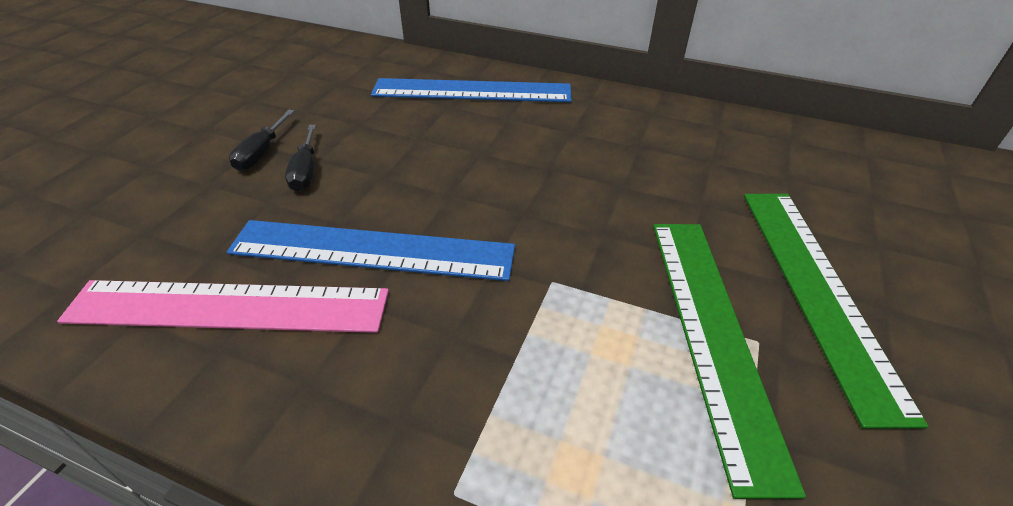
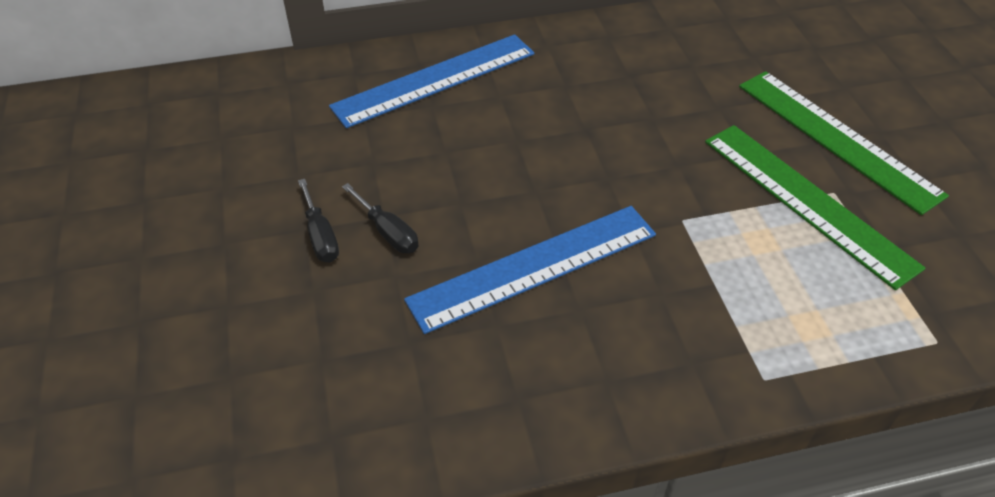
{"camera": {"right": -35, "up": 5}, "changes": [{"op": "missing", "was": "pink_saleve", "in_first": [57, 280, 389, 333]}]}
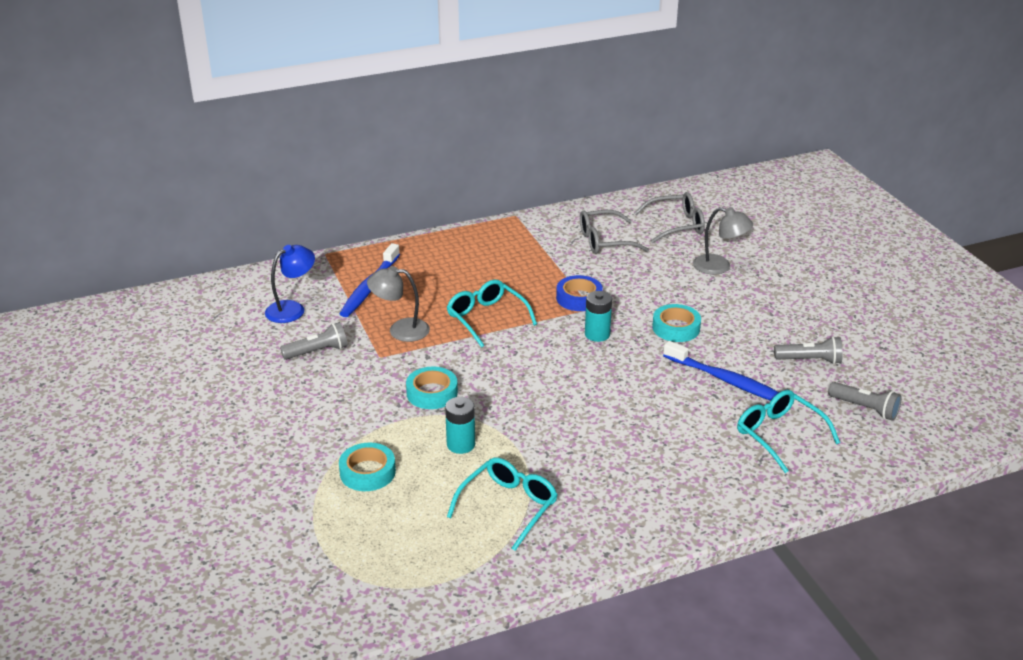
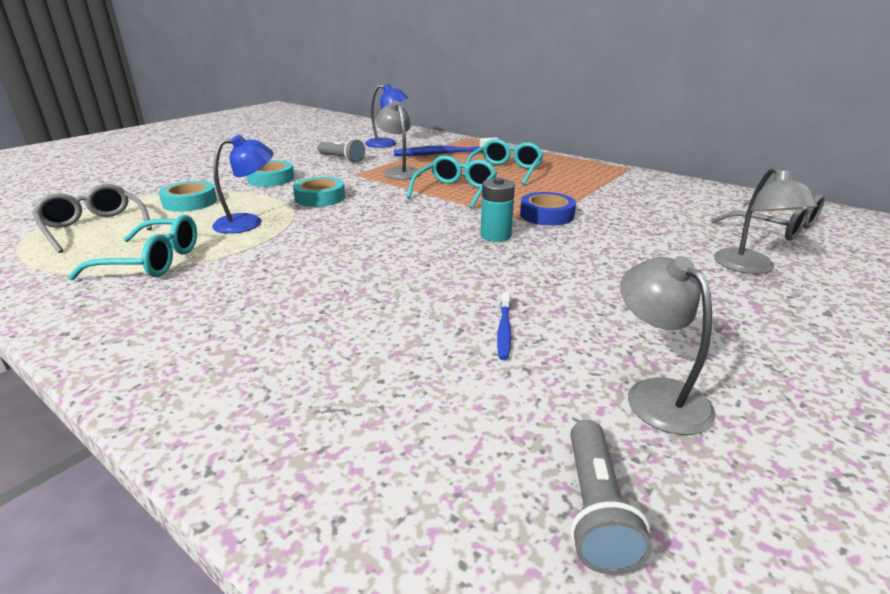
{"camera": {"right": 60, "up": -5}, "changes": [{"op": "exchanged", "was": "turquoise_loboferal", "now": "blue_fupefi", "in_first": [445, 397, 475, 454], "in_second": [212, 135, 274, 234]}, {"op": "relocated", "was": "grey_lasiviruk", "in_first": [580, 210, 649, 254], "in_second": [32, 184, 152, 253]}, {"op": "relocated", "was": "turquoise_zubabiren", "in_first": [652, 304, 701, 342], "in_second": [247, 160, 294, 187]}, {"op": "size", "was": "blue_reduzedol", "in_first": [663, 341, 779, 401], "in_second": [497, 292, 512, 360], "ratio": 0.5}, {"op": "relocated", "was": "turquoise_lasiviruk", "in_first": [737, 390, 840, 473], "in_second": [463, 139, 544, 185]}, {"op": "exchanged", "was": "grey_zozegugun", "now": "grey_fupefi", "in_first": [774, 336, 843, 364], "in_second": [620, 256, 716, 435]}]}
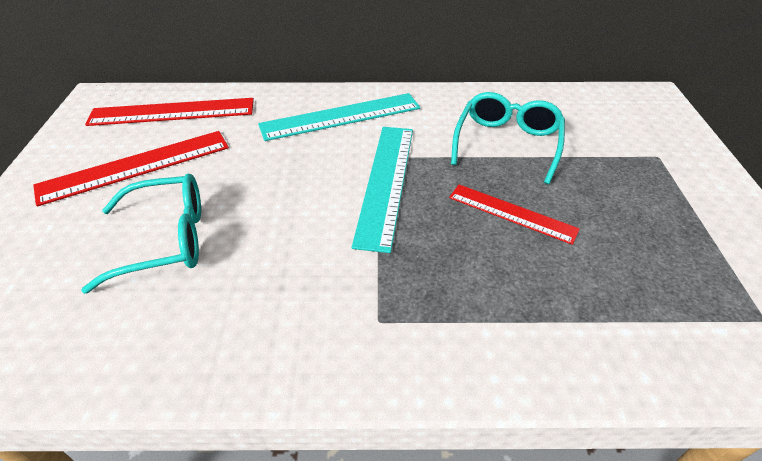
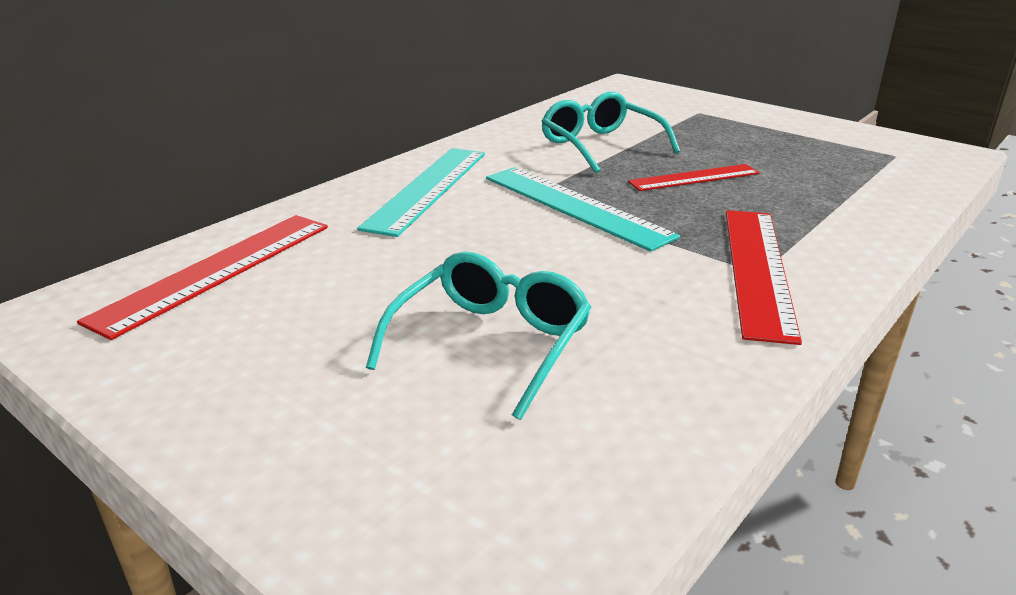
{"camera": {"right": -50, "up": -15}, "changes": [{"op": "relocated", "was": "red_saleve", "in_first": [33, 131, 229, 206], "in_second": [726, 210, 802, 345]}]}
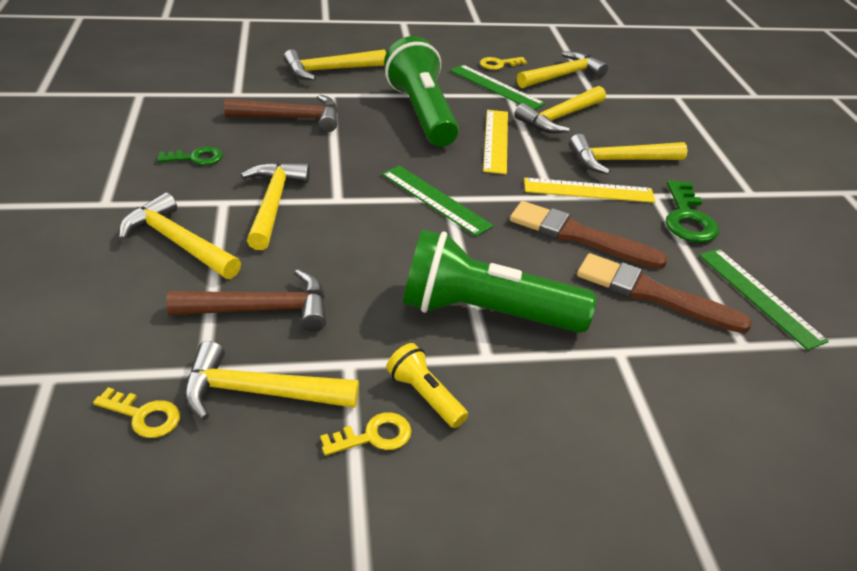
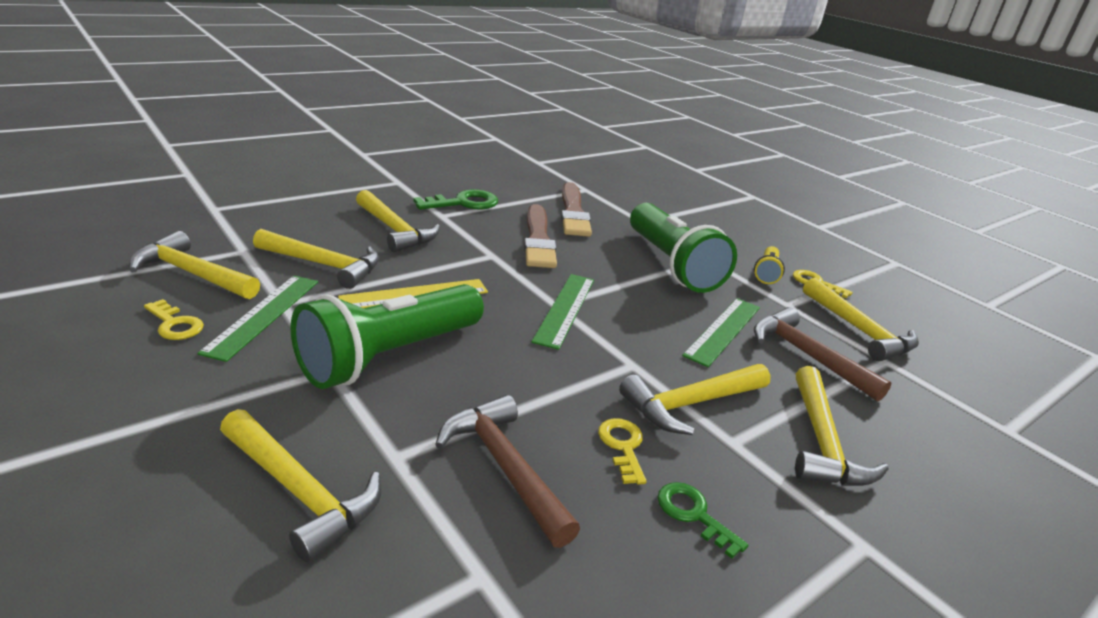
{"camera": {"right": -120, "up": -10}, "changes": [{"op": "relocated", "was": "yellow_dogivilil", "in_first": [93, 387, 180, 438], "in_second": [598, 418, 647, 485]}, {"op": "missing", "was": "yellow_saleve", "in_first": [524, 178, 656, 203]}, {"op": "relocated", "was": "green_saleve", "in_first": [699, 248, 829, 350], "in_second": [682, 298, 760, 367]}]}
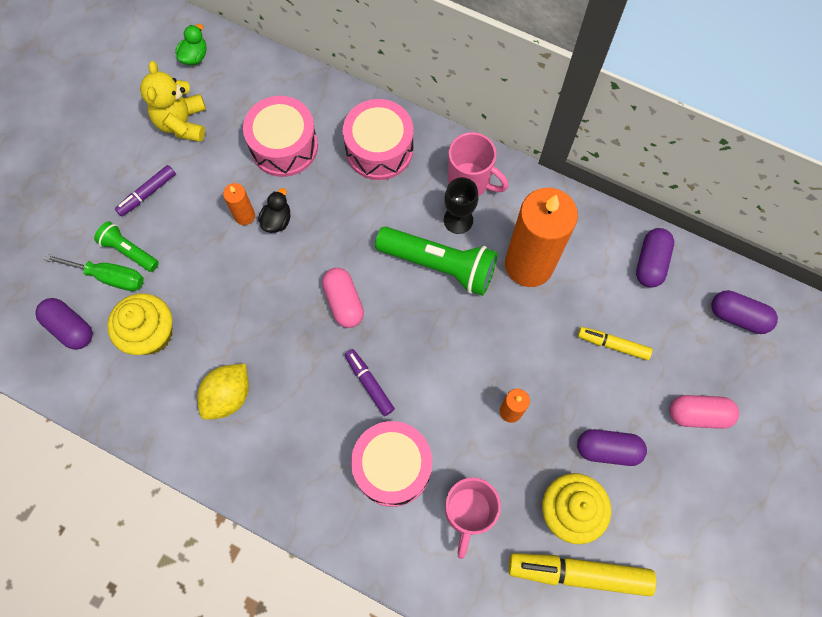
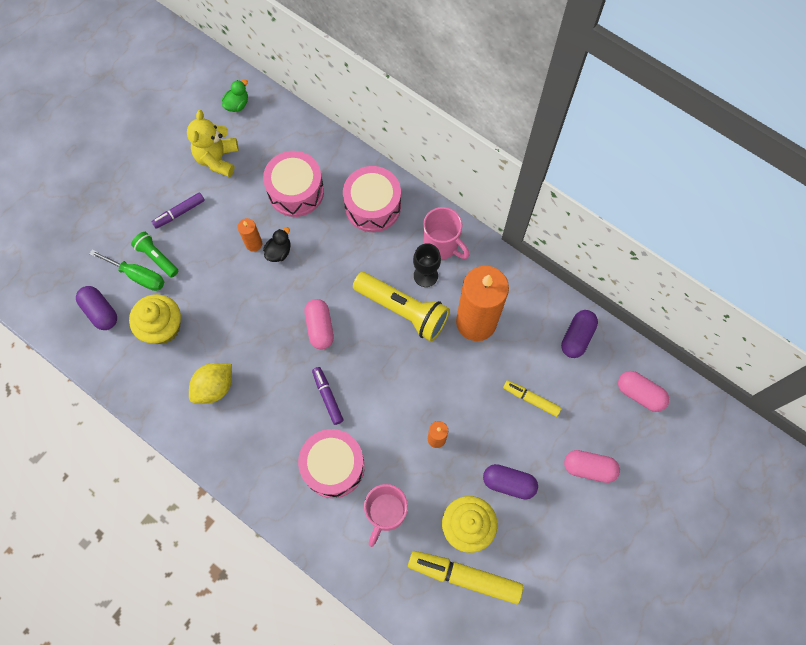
{"camera": {"right": 10, "up": 0}, "changes": [{"op": "colour", "was": "green_zozegugun", "now": "yellow_zozegugun", "in_first": [375, 227, 498, 296], "in_second": [353, 272, 450, 342]}, {"op": "colour", "was": "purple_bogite", "now": "pink_bogite", "in_first": [712, 290, 778, 334], "in_second": [618, 371, 669, 412]}]}
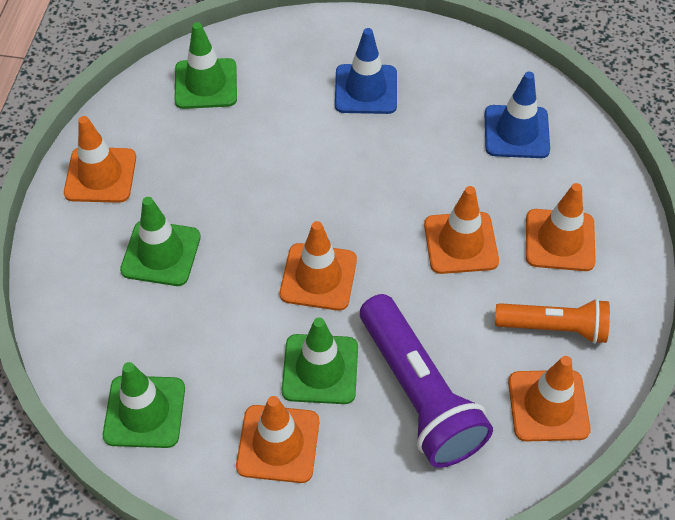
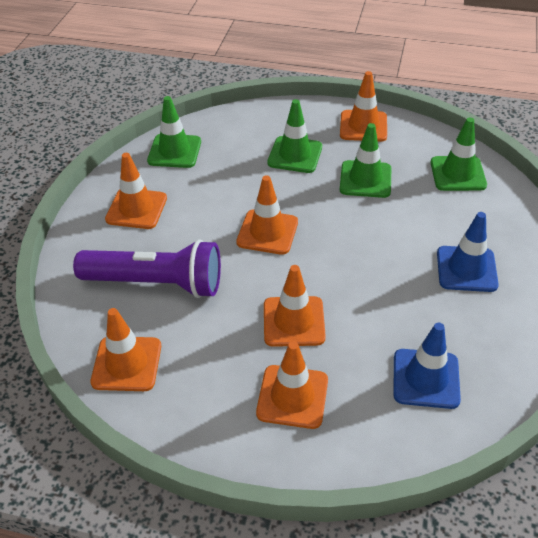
{"camera": {"right": 95, "up": -10}, "changes": [{"op": "relocated", "was": "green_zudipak", "in_first": [282, 317, 358, 404], "in_second": [340, 123, 392, 198]}, {"op": "spun", "was": "purple_zozegugun", "in_first": [360, 294, 493, 468], "in_second": [73, 240, 221, 298], "clockwise": -150}, {"op": "missing", "was": "orange_zozegugun", "in_first": [495, 299, 610, 344]}]}
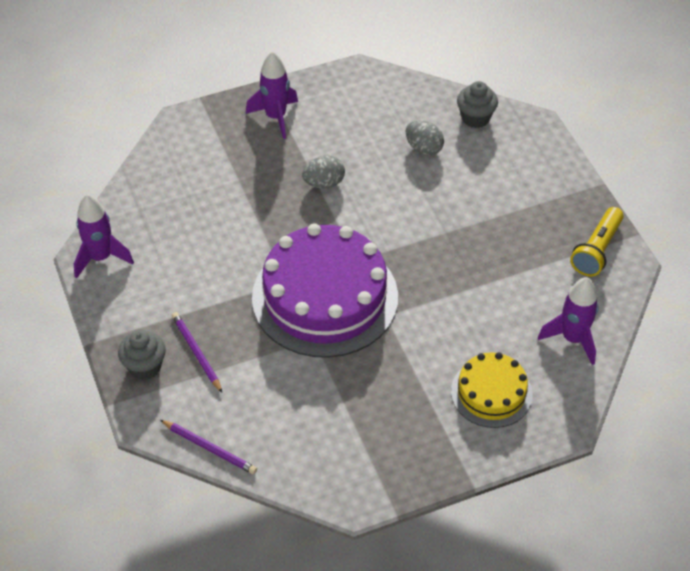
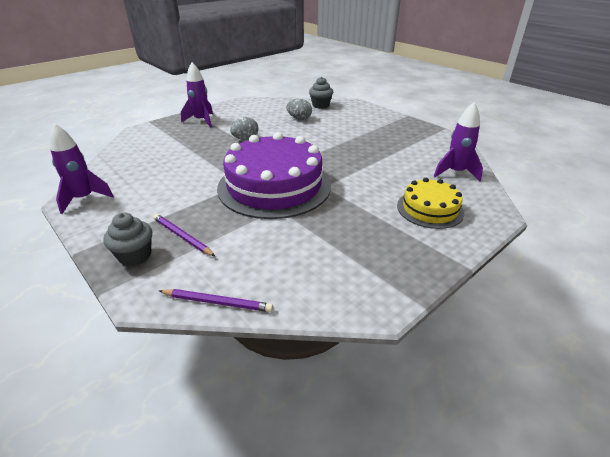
{"camera": {"right": -20, "up": -15}, "changes": [{"op": "missing", "was": "yellow_zozegugun", "in_first": [570, 207, 624, 276]}]}
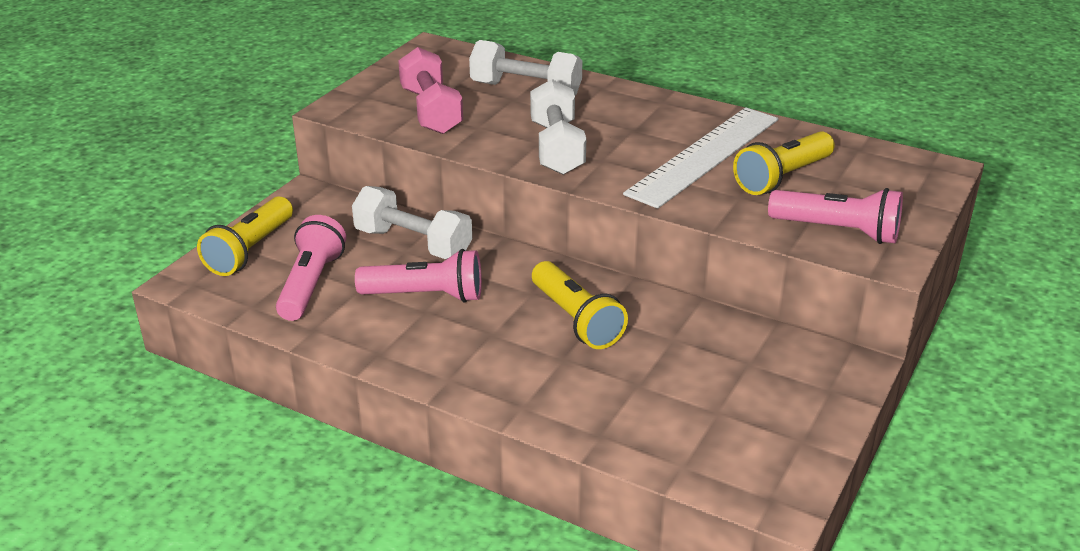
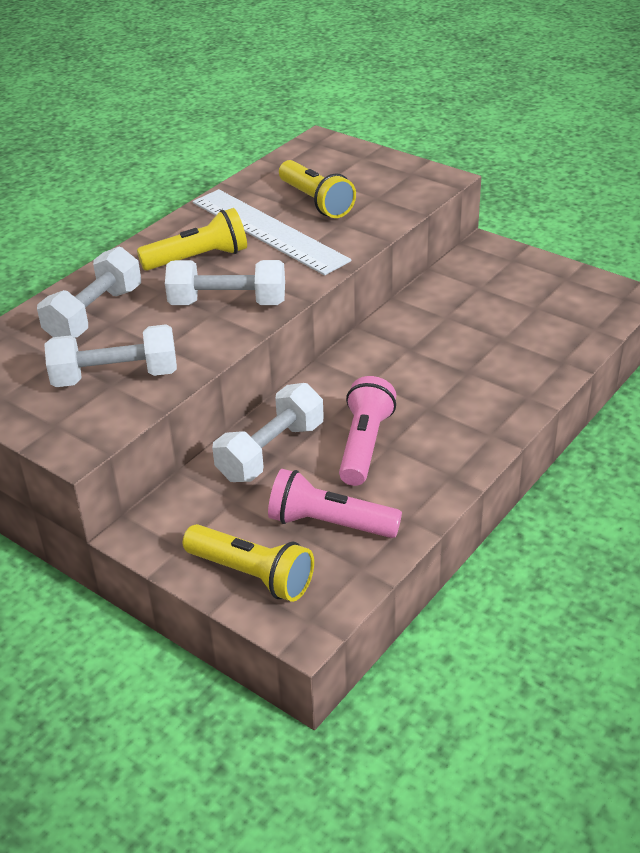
{"camera": {"right": -80, "up": 5}, "changes": [{"op": "colour", "was": "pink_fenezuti", "now": "white_fenezuti", "in_first": [398, 47, 463, 134], "in_second": [44, 324, 177, 387]}, {"op": "relocated", "was": "yellow_zozegugun", "in_first": [532, 261, 628, 349], "in_second": [137, 208, 247, 271]}, {"op": "missing", "was": "pink_zozegugun", "in_first": [768, 188, 903, 244]}]}
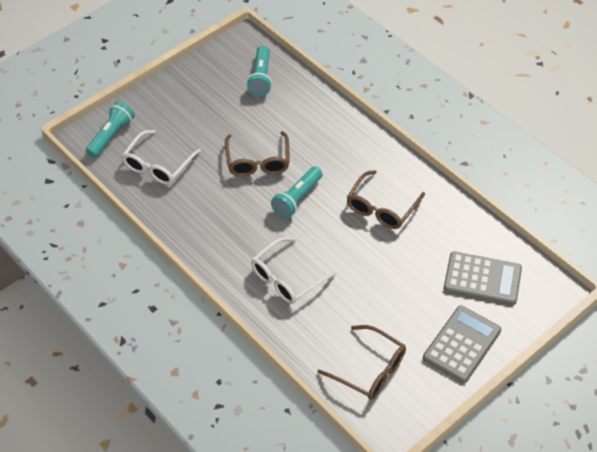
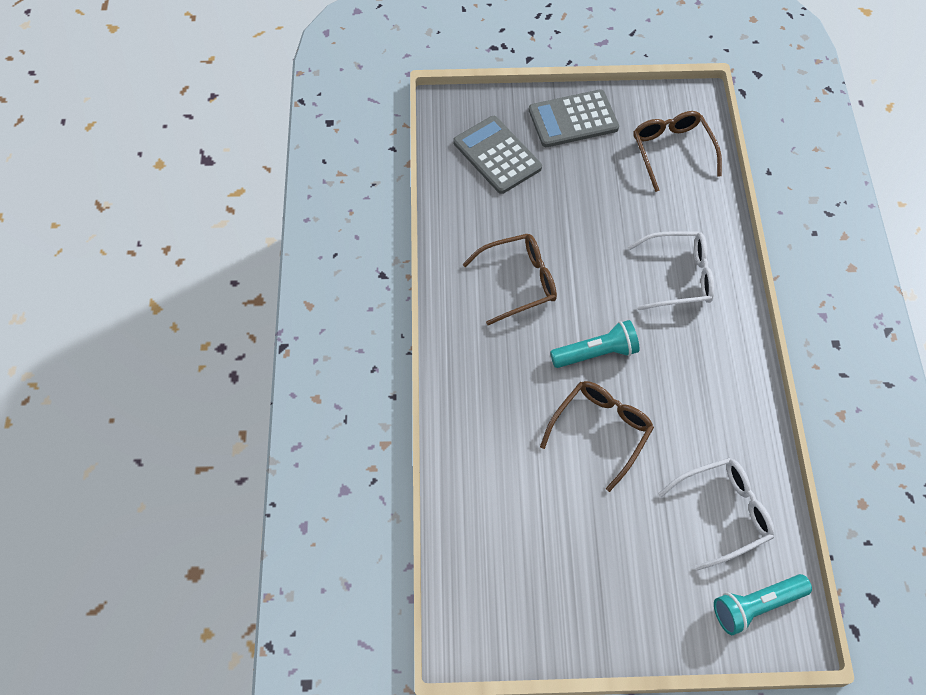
{"camera": {"right": -140, "up": 10}, "changes": [{"op": "missing", "was": "turquoise_zozegugun", "in_first": [247, 46, 272, 96]}]}
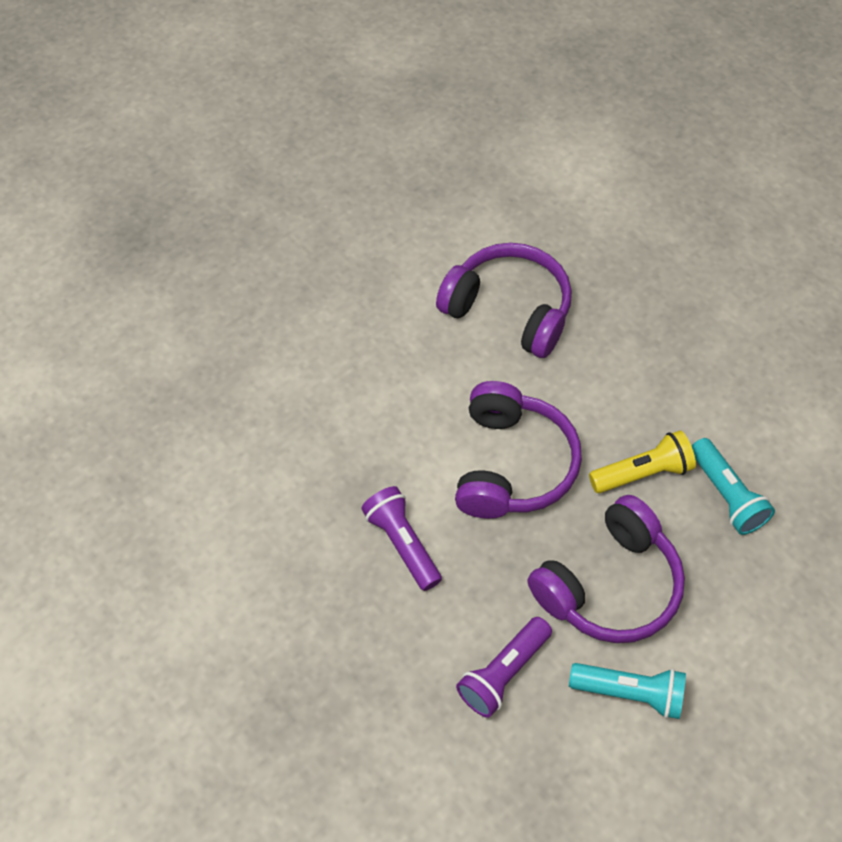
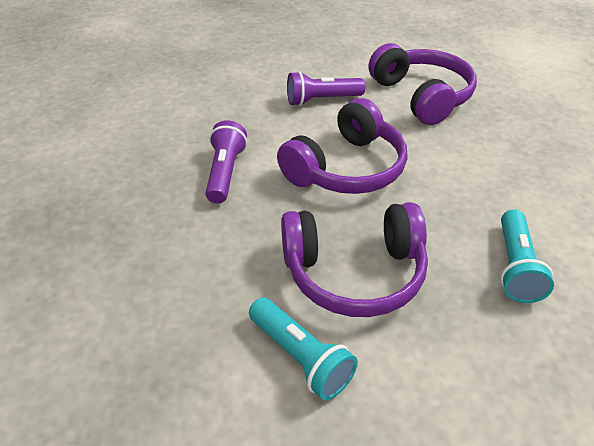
{"camera": {"right": 35, "up": -15}, "changes": [{"op": "relocated", "was": "purple_zozegugun", "in_first": [456, 617, 552, 718], "in_second": [287, 71, 365, 106]}, {"op": "missing", "was": "yellow_zozegugun", "in_first": [589, 430, 696, 493]}]}
